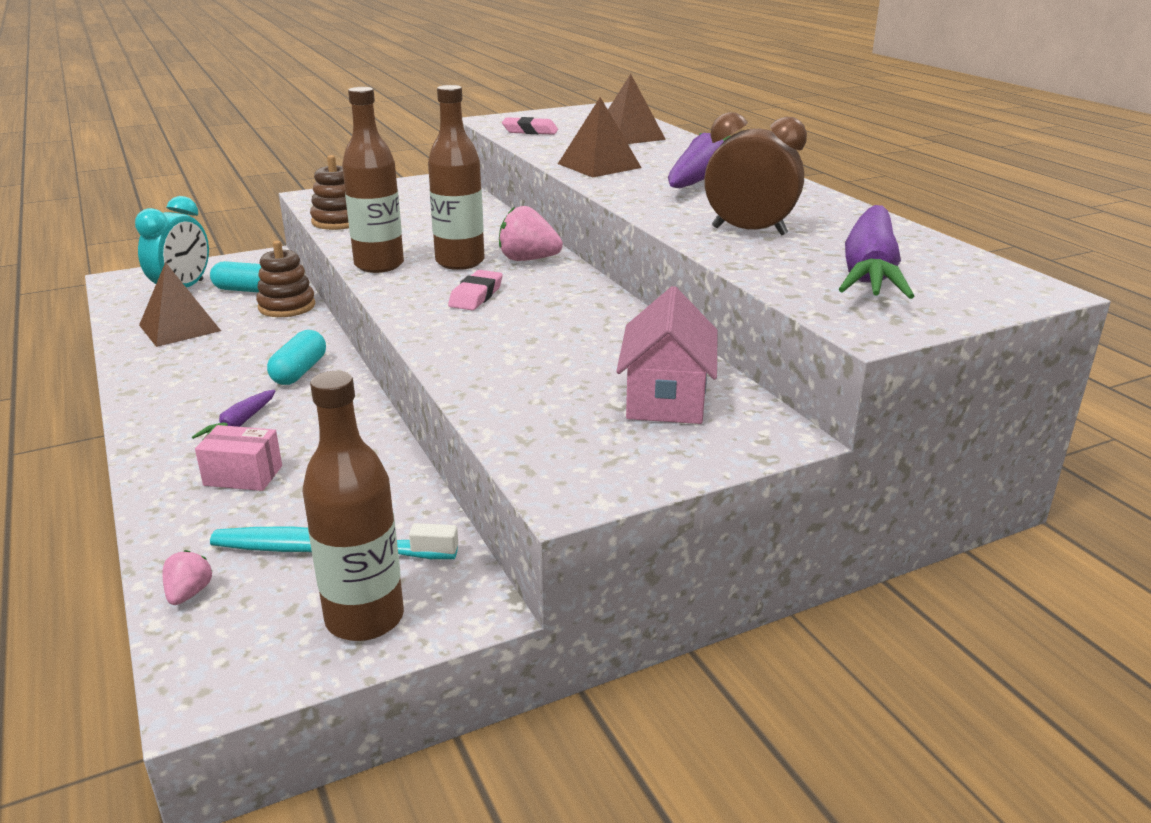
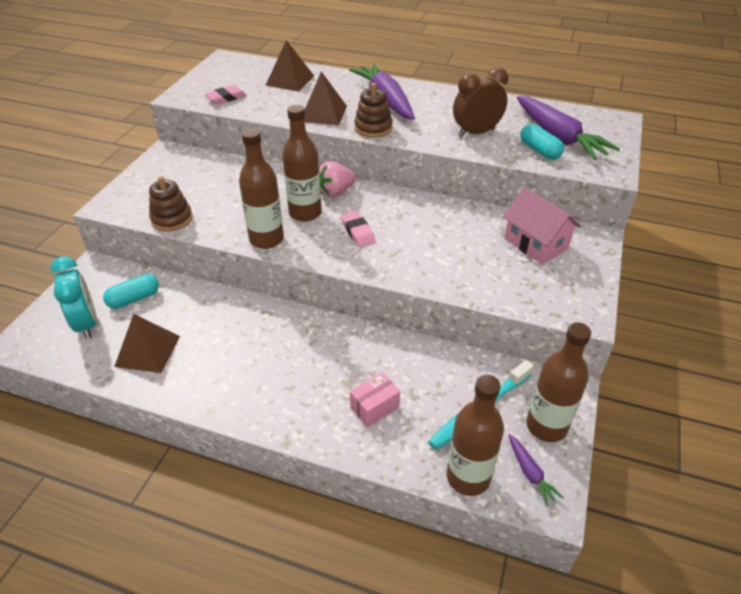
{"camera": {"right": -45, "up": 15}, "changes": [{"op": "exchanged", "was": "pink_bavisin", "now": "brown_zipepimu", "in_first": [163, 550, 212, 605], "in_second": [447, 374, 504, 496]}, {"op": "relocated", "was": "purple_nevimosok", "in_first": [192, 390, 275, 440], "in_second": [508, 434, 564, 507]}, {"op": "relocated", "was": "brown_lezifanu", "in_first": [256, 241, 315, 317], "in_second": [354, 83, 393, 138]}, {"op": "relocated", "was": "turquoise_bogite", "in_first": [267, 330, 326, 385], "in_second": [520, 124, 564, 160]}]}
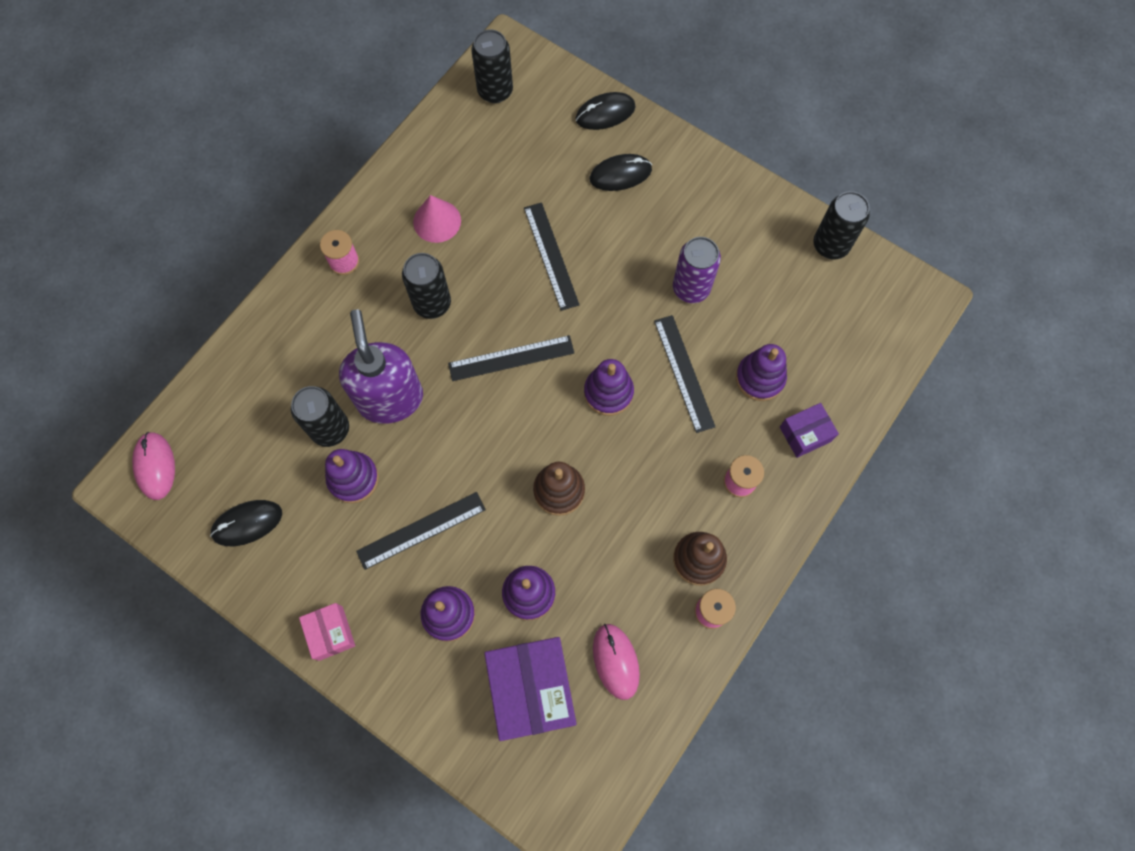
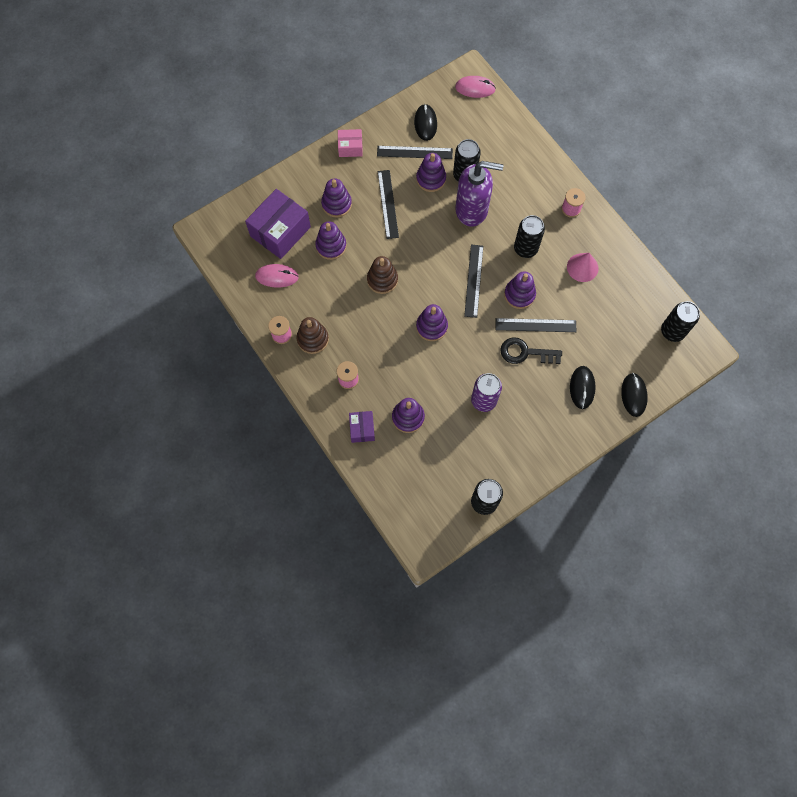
{"camera": {"right": 110, "up": 0}, "changes": [{"op": "spun", "was": "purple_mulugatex", "in_first": [484, 637, 577, 741], "in_second": [245, 189, 311, 259], "clockwise": -60}, {"op": "relocated", "was": "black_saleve", "in_first": [654, 315, 715, 433], "in_second": [377, 146, 453, 159]}, {"op": "appeared", "now": "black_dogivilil", "in_second": [500, 337, 562, 364]}, {"op": "appeared", "now": "purple_lezifanu", "in_second": [504, 271, 536, 309]}]}
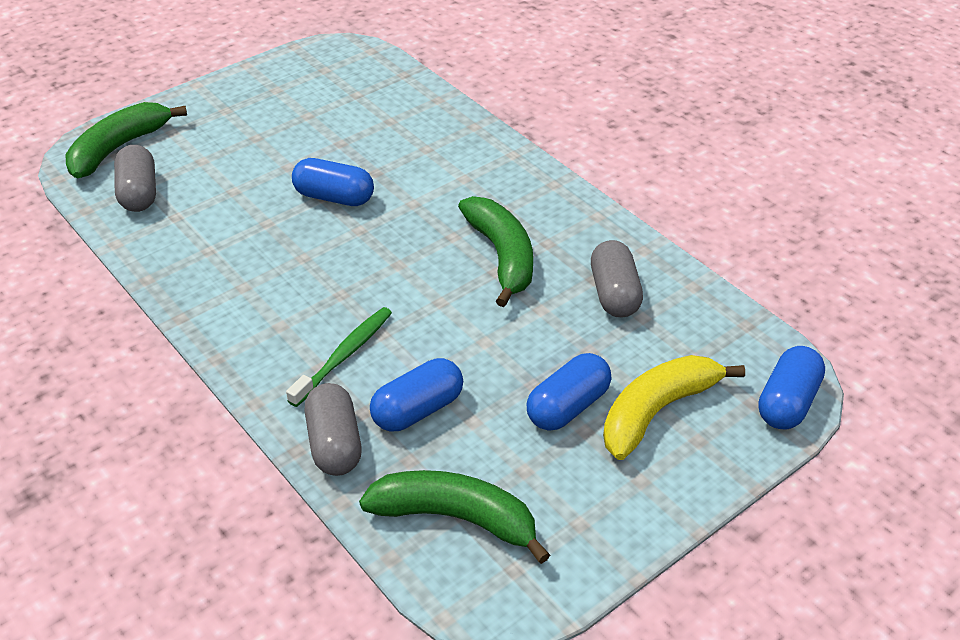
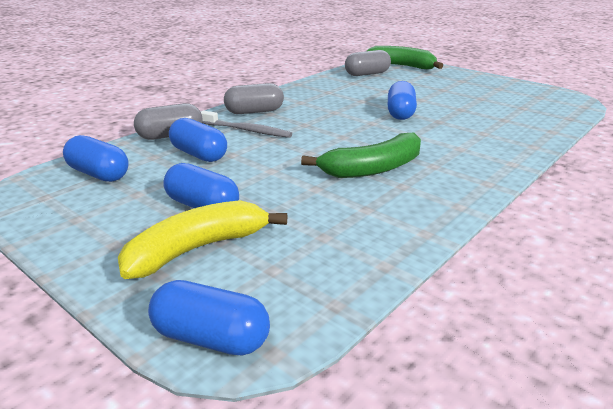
{"camera": {"right": 80, "up": -15}, "changes": [{"op": "colour", "was": "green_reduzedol", "now": "grey_reduzedol", "in_first": [286, 307, 392, 407], "in_second": [201, 111, 292, 138]}, {"op": "exchanged", "was": "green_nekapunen", "now": "blue_bogite", "in_first": [359, 470, 550, 564], "in_second": [63, 135, 129, 182]}, {"op": "relocated", "was": "grey_bogite", "in_first": [591, 240, 643, 317], "in_second": [224, 83, 284, 114]}, {"op": "spun", "was": "yellow_nekapunen", "in_first": [603, 355, 745, 460], "in_second": [118, 200, 287, 279], "clockwise": -75}]}
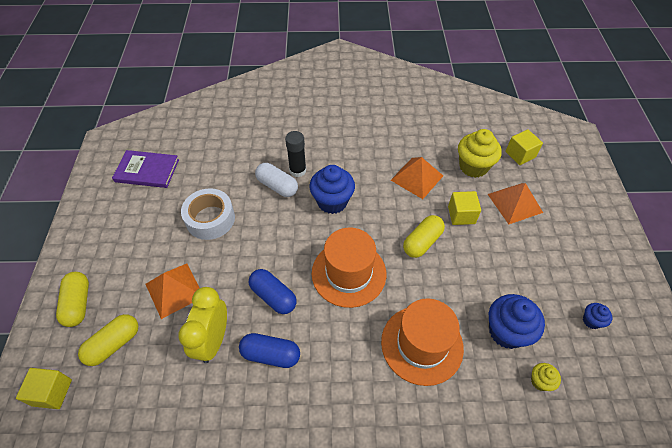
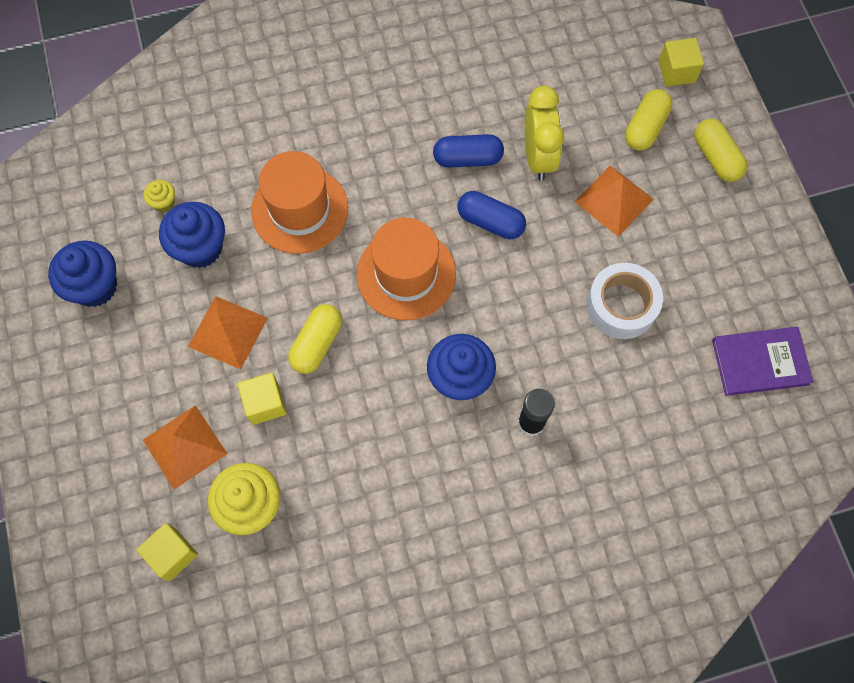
{"camera": {"right": 165, "up": 15}, "changes": [{"op": "missing", "was": "white_bogite", "in_first": [255, 163, 298, 197]}, {"op": "relocated", "was": "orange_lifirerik", "in_first": [391, 157, 443, 199], "in_second": [188, 296, 268, 370]}, {"op": "size", "was": "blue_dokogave", "in_first": [583, 303, 612, 329], "in_second": [48, 241, 117, 307], "ratio": 2.02}]}
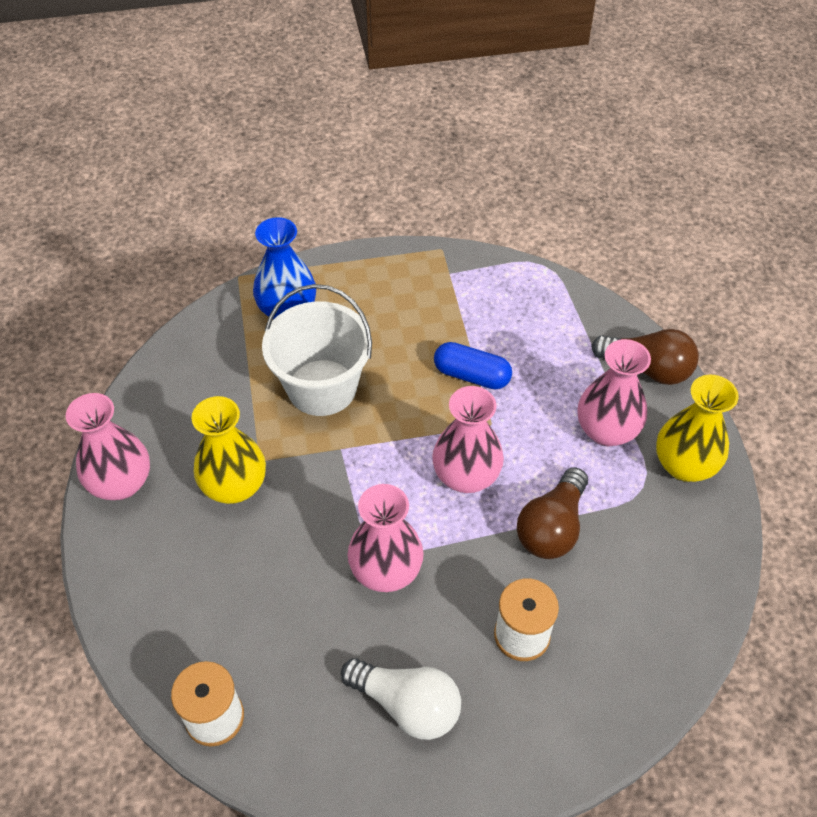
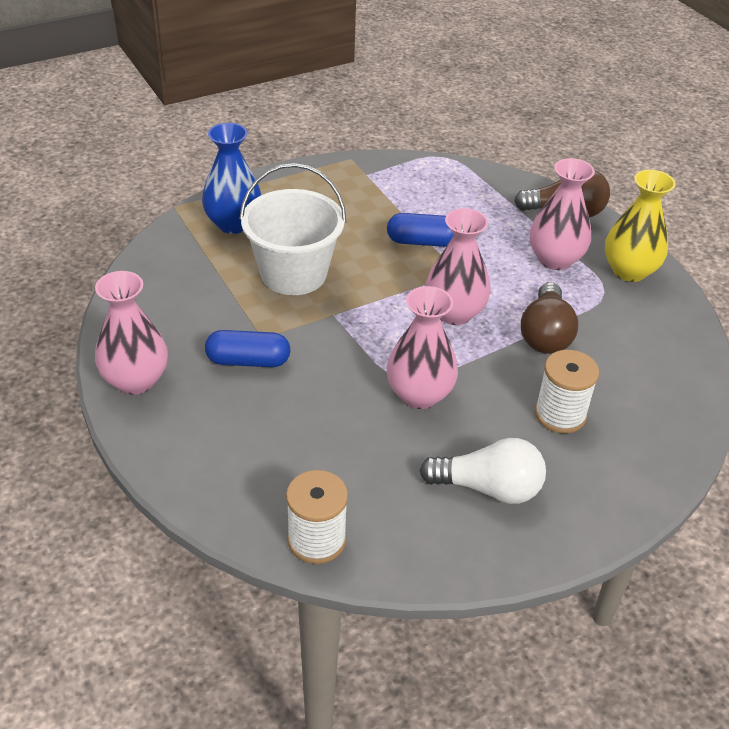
{"camera": {"right": -20, "up": -10}, "changes": [{"op": "exchanged", "was": "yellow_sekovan", "now": "blue_bogite", "in_first": [191, 396, 266, 504], "in_second": [205, 330, 290, 367]}]}
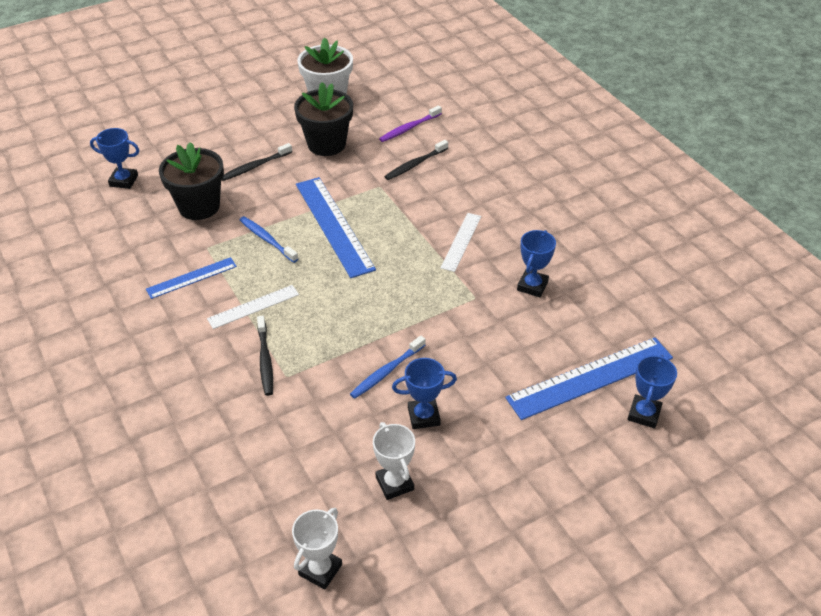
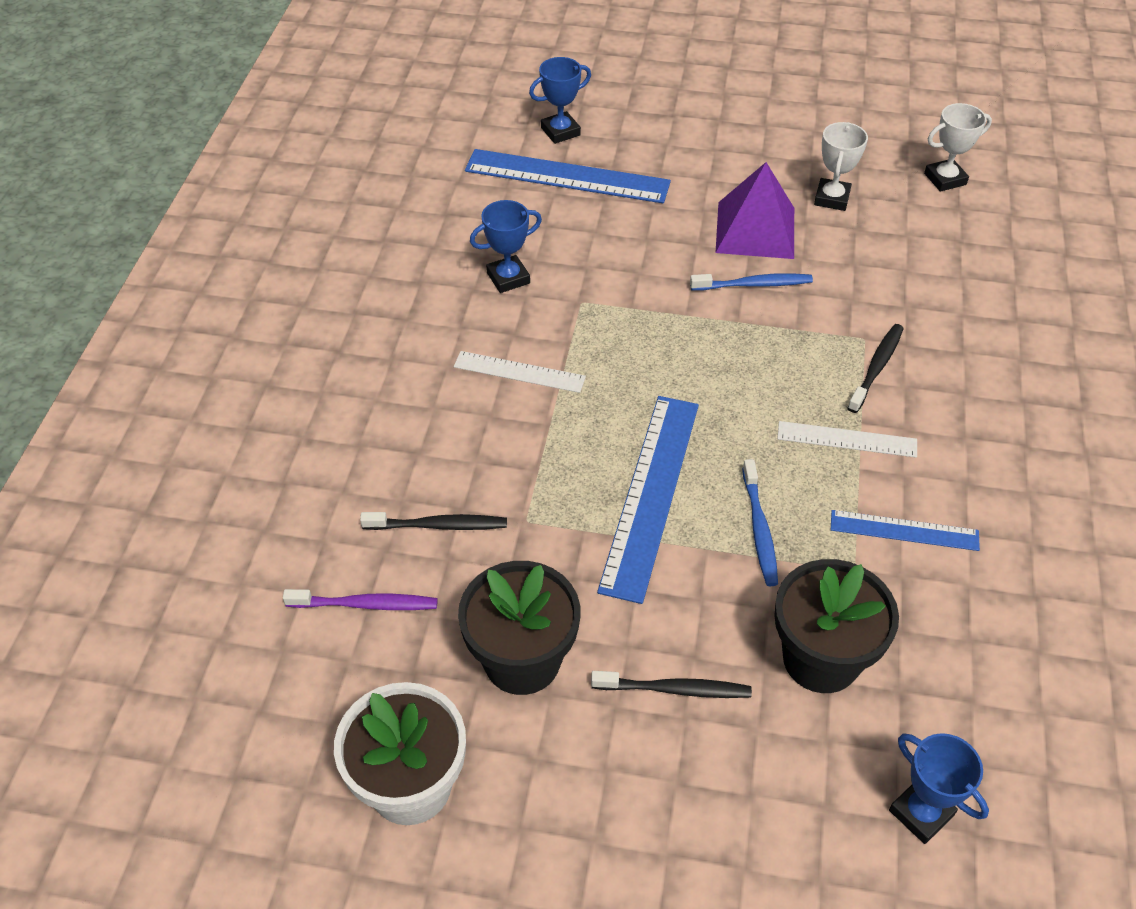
{"camera": {"right": -140, "up": 5}, "changes": [{"op": "exchanged", "was": "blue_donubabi", "now": "purple_lifirerik", "in_first": [392, 358, 457, 429], "in_second": [715, 162, 794, 259]}, {"op": "spun", "was": "white_saleve", "in_first": [440, 213, 481, 272], "in_second": [454, 351, 586, 393], "clockwise": 45}]}
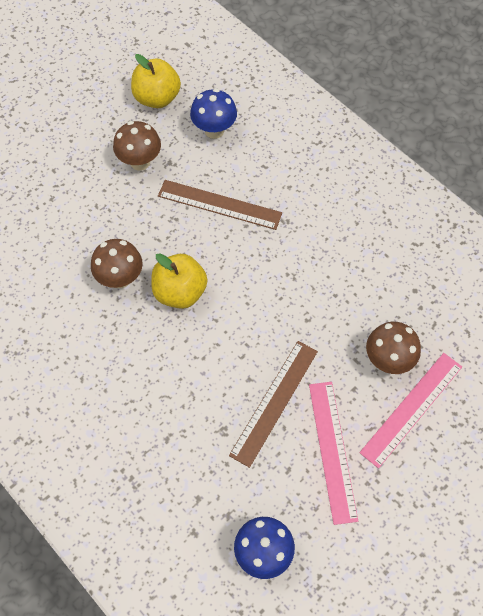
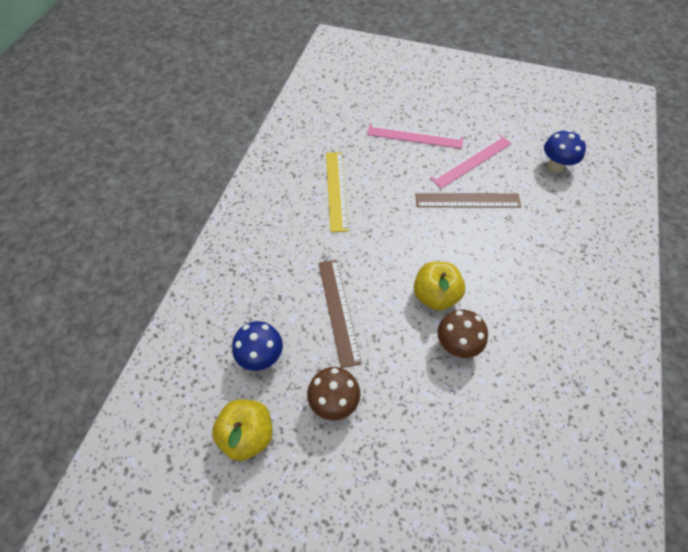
{"camera": {"right": -120, "up": -5}, "changes": [{"op": "missing", "was": "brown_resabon", "in_first": [366, 322, 421, 374]}, {"op": "appeared", "now": "yellow_saleve", "in_second": [326, 152, 349, 232]}]}
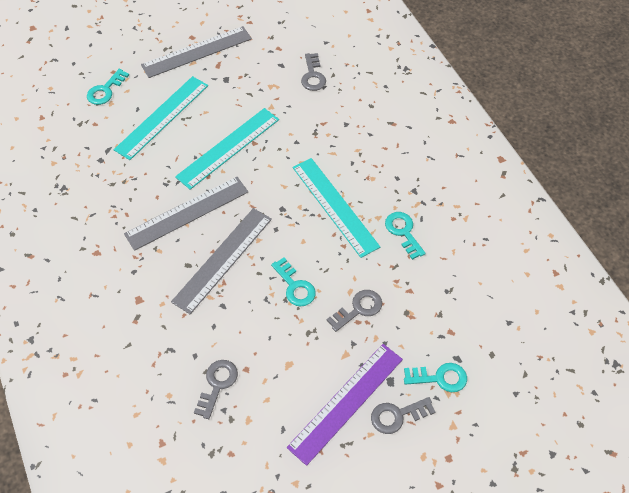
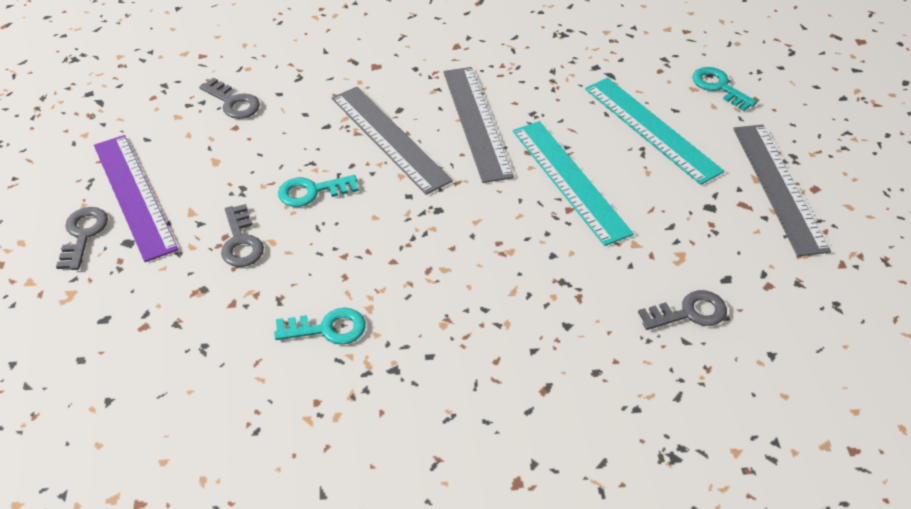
{"camera": {"right": 110, "up": -10}, "changes": [{"op": "missing", "was": "turquoise_saleve", "in_first": [293, 158, 380, 258]}, {"op": "spun", "was": "grey_dogivilil", "in_first": [301, 53, 326, 91], "in_second": [638, 290, 727, 330], "clockwise": 150}, {"op": "missing", "was": "turquoise_dogivilil", "in_first": [404, 363, 467, 392]}]}
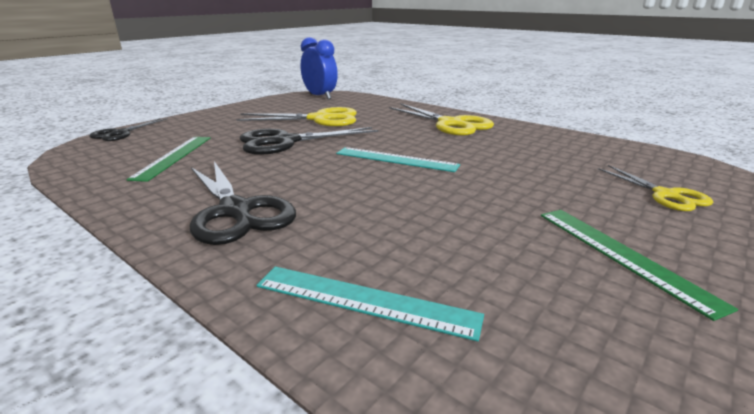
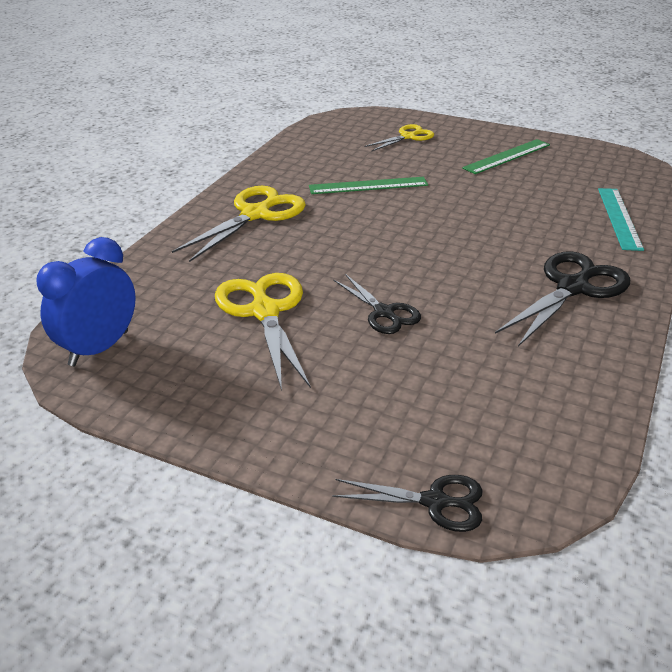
{"camera": {"right": -105, "up": 10}, "changes": [{"op": "relocated", "was": "green_saleve", "in_first": [127, 137, 211, 182], "in_second": [309, 177, 428, 194]}, {"op": "size", "was": "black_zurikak", "in_first": [240, 127, 378, 155], "in_second": [333, 274, 421, 334], "ratio": 0.6}, {"op": "missing", "was": "turquoise_saleve", "in_first": [336, 147, 460, 172]}]}
